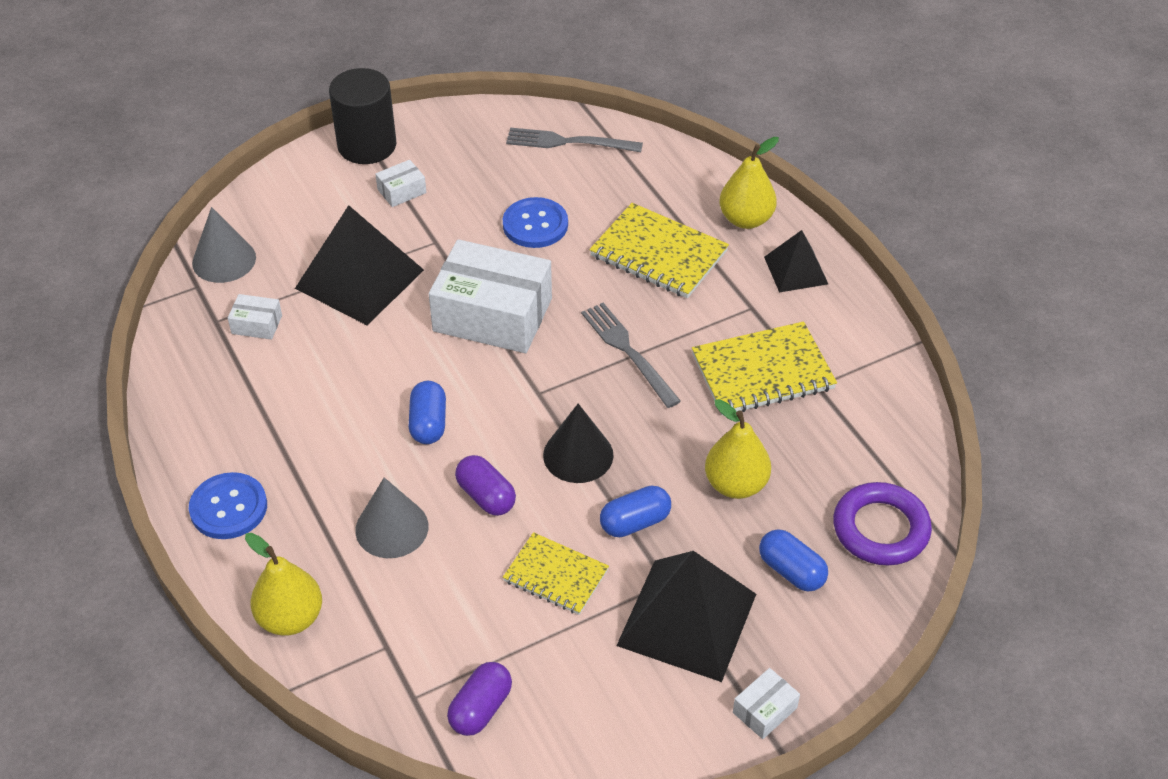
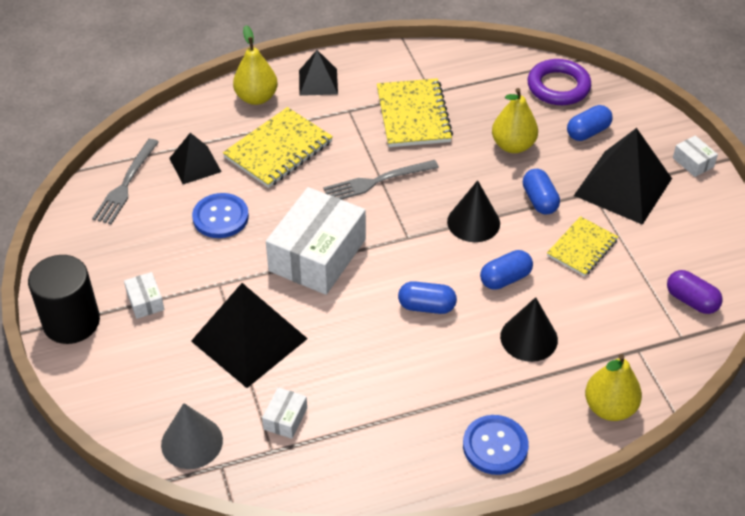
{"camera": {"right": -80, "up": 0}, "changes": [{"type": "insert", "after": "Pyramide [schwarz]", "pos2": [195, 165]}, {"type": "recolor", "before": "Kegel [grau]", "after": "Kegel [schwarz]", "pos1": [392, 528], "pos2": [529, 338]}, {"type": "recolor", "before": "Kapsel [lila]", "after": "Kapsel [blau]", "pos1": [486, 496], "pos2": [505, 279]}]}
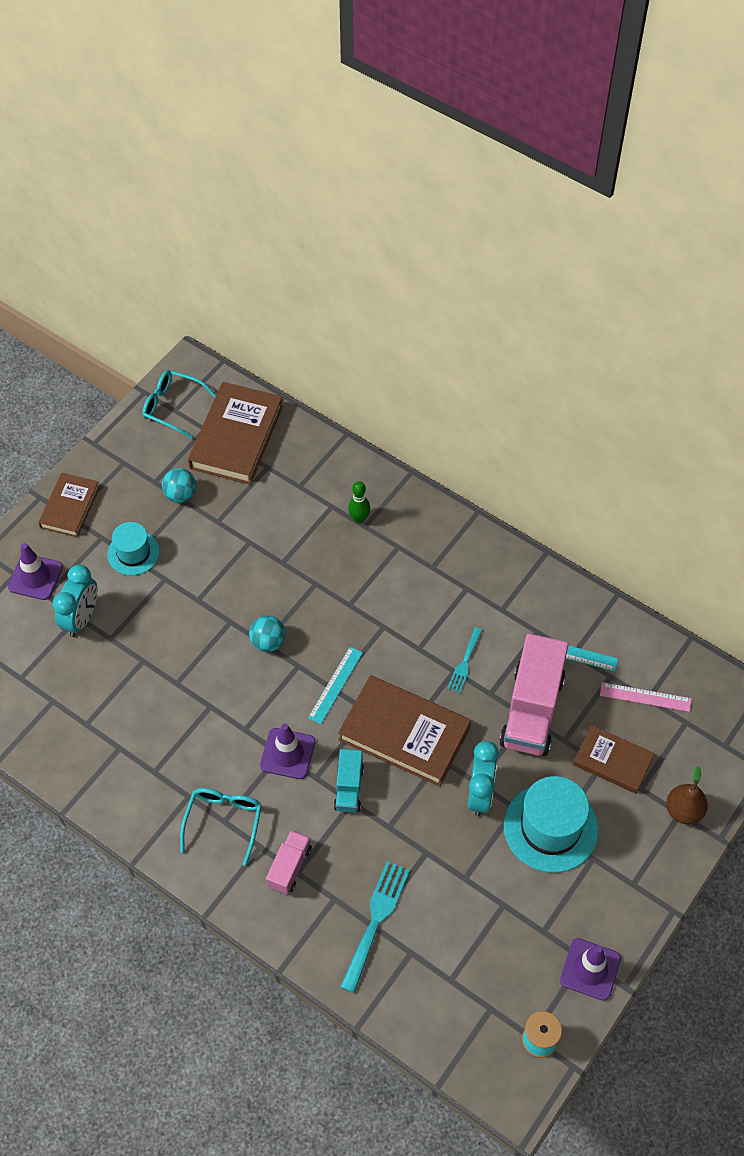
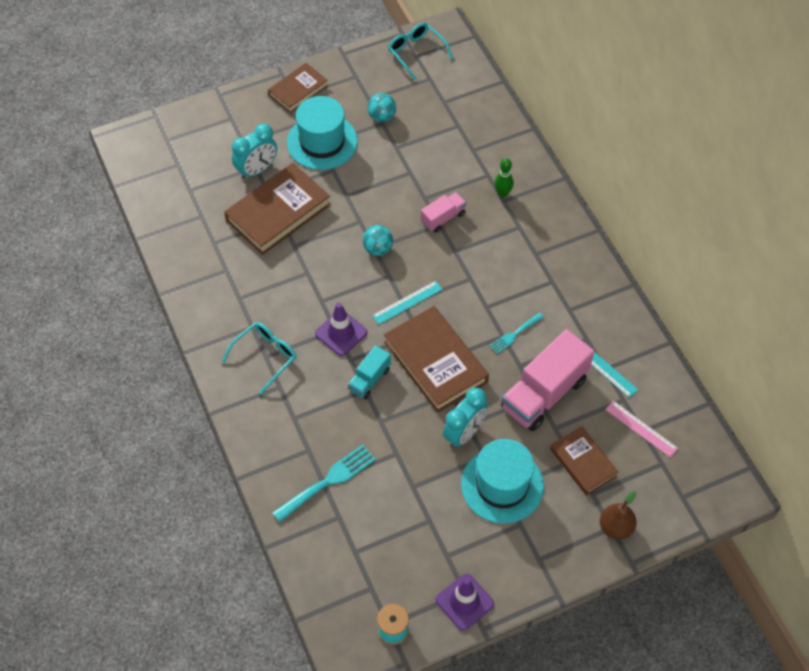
{"camera": {"right": 30, "up": 0}, "changes": [{"type": "delete", "before": "Leitkegel [lila]", "pos1": [35, 577]}, {"type": "move", "before": "Buch [braun]", "pos1": [236, 437], "pos2": [278, 212]}, {"type": "move", "before": "Lastwagen [rosa]", "pos1": [289, 867], "pos2": [443, 218]}, {"type": "resize", "before": "Hut [türkis]", "pos1": [133, 553], "pos2": [322, 142], "scale": 1.64}]}
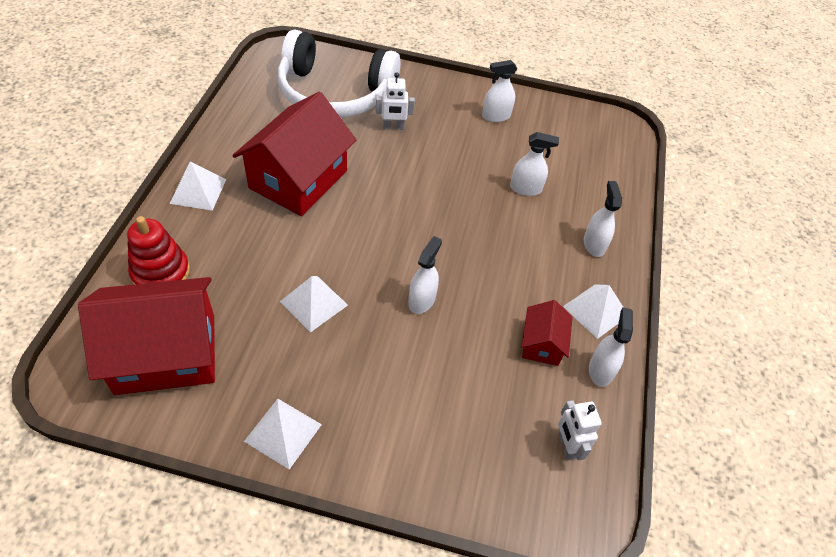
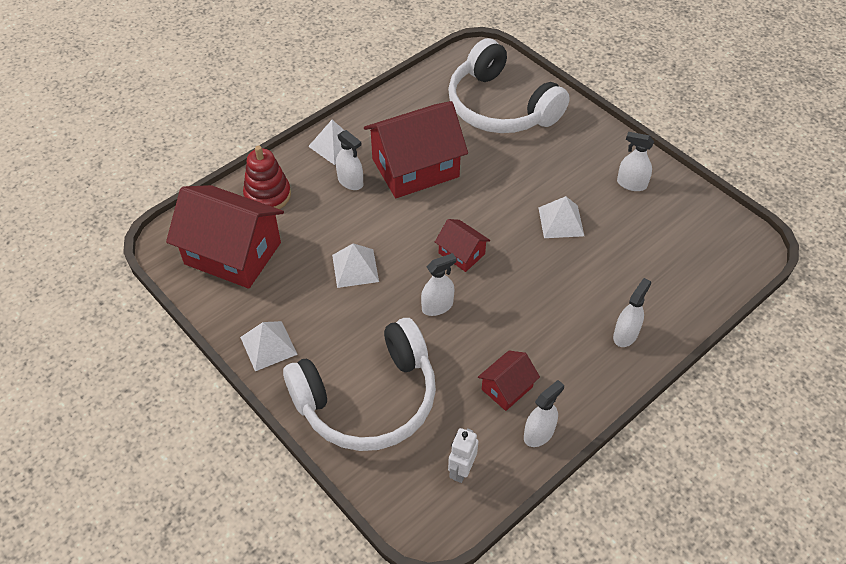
{"camera": {"right": 40, "up": 0}, "changes": [{"type": "delete", "before": "Roboter [weiß]", "pos1": [393, 127]}, {"type": "insert", "after": "Kopfhörer [weiß]", "pos2": [368, 399]}, {"type": "insert", "after": "Haus [rot]", "pos2": [461, 253]}, {"type": "move", "before": "Sprühflasche [weiß]", "pos1": [525, 189], "pos2": [350, 182]}, {"type": "move", "before": "Pyramide [weiß]", "pos1": [595, 311], "pos2": [561, 221]}]}
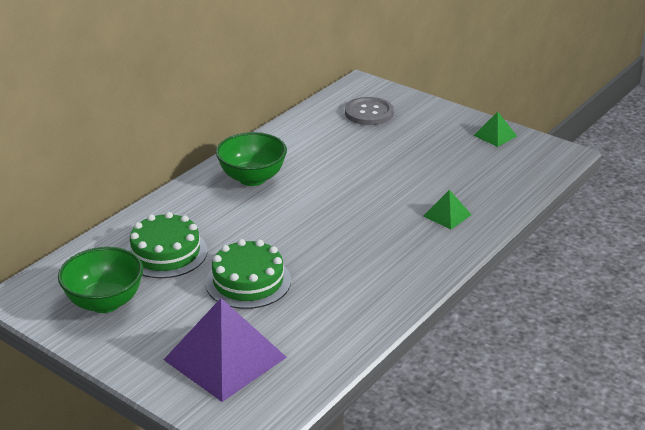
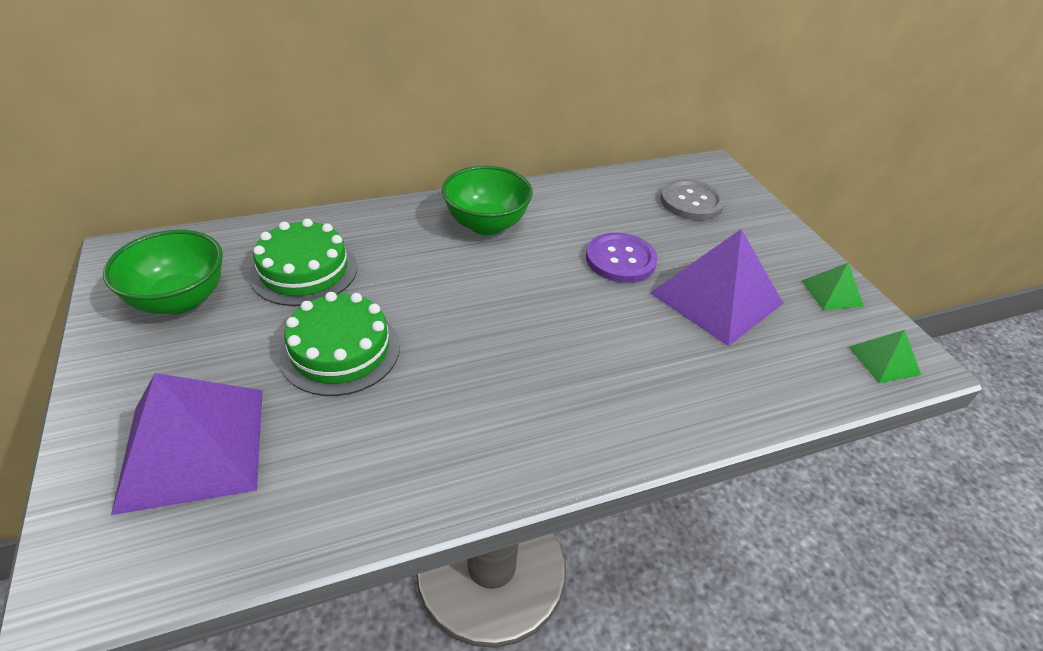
{"camera": {"right": 30, "up": 10}, "changes": [{"type": "insert", "after": "Knopf [lila]", "pos2": [620, 259]}, {"type": "insert", "after": "Pyramide [lila]", "pos2": [716, 298]}, {"type": "move", "before": "Pyramide [grün]", "pos1": [447, 215], "pos2": [883, 360]}]}
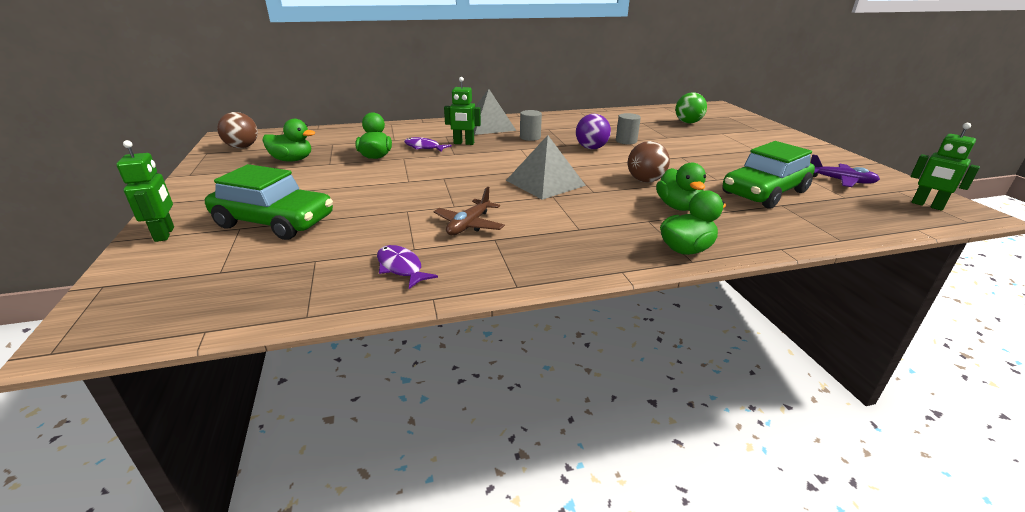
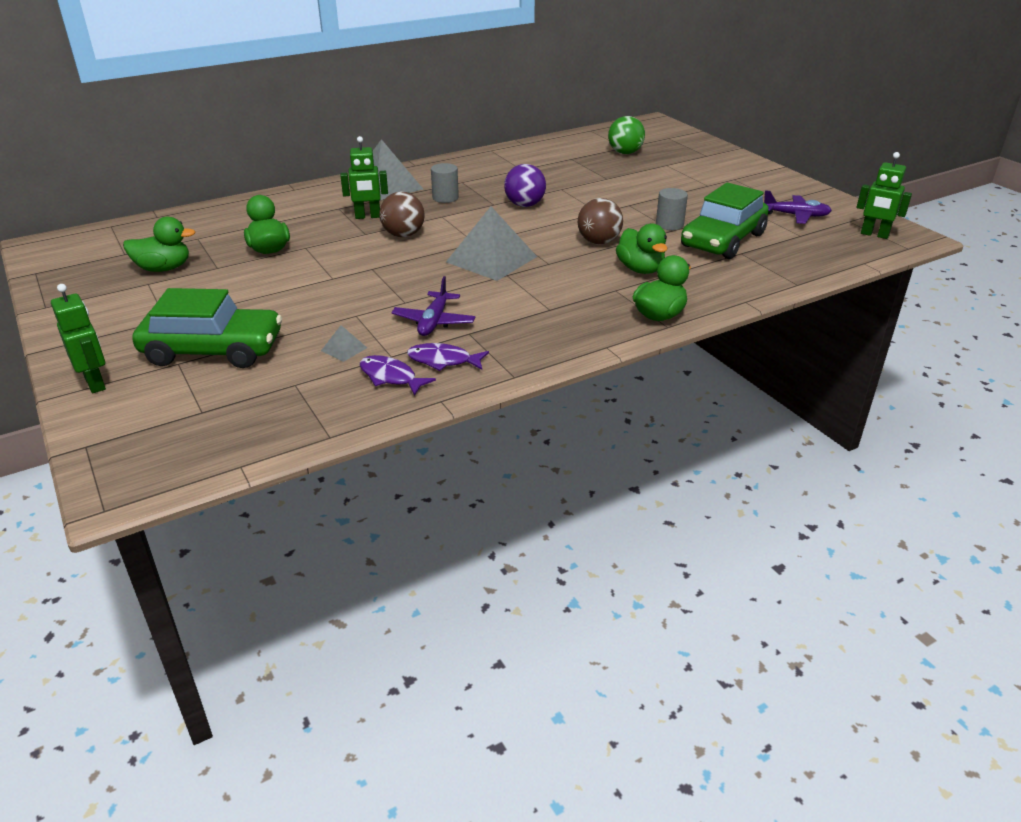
{"camera": {"right": -15, "up": 5}, "changes": [{"type": "insert", "after": "Pyramide [grau]", "pos2": [344, 349]}, {"type": "move", "before": "Ball [braun]", "pos1": [242, 147], "pos2": [403, 235]}, {"type": "move", "before": "Fisch [lila]", "pos1": [424, 147], "pos2": [443, 361]}, {"type": "move", "before": "Vollzylinder [grau]", "pos1": [626, 141], "pos2": [669, 224]}, {"type": "recolor", "before": "Flugzeug [braun]", "after": "Flugzeug [lila]", "pos1": [469, 225], "pos2": [434, 321]}]}
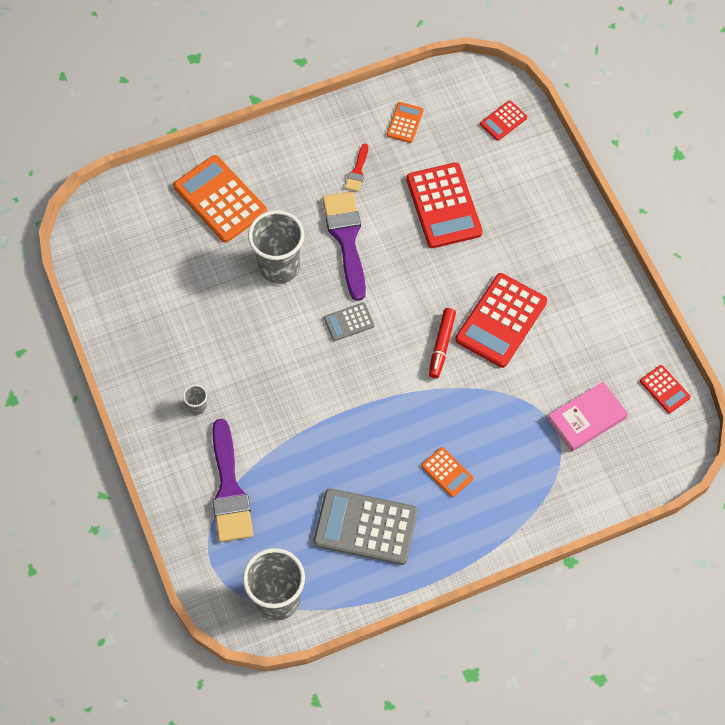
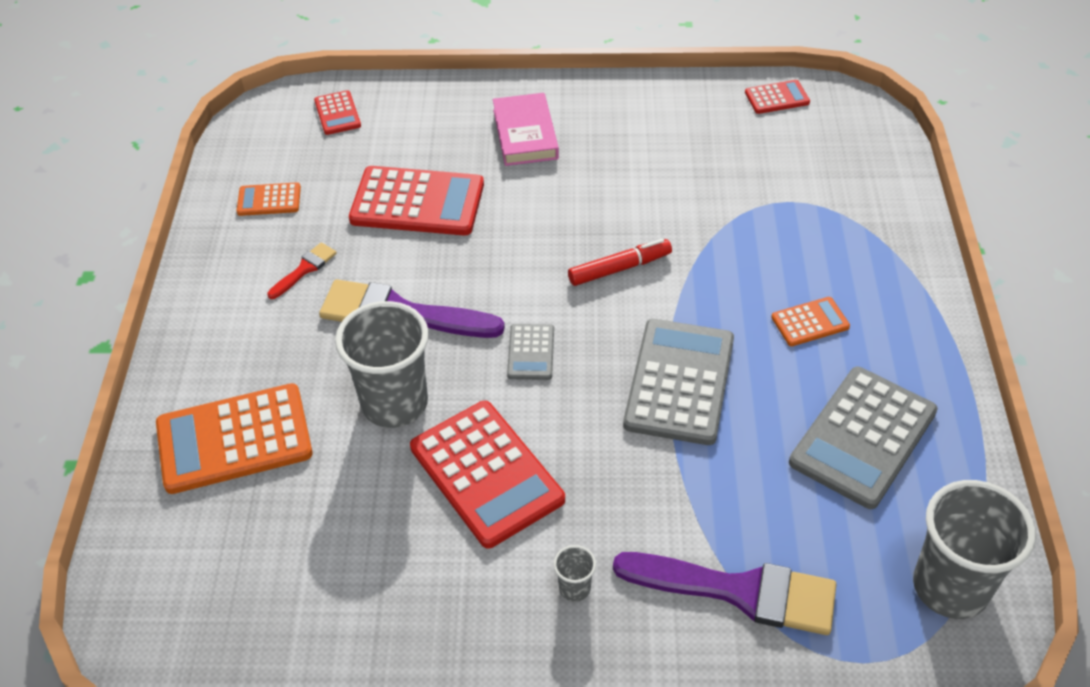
{"camera": {"right": -65, "up": -15}, "changes": [{"type": "insert", "after": "Taschenrechner [grau]", "pos2": [679, 382]}, {"type": "move", "before": "Taschenrechner [rot]", "pos1": [501, 321], "pos2": [487, 473]}, {"type": "move", "before": "Buch [rosa]", "pos1": [586, 419], "pos2": [525, 134]}, {"type": "rotate", "before": "Pinsel [rot]", "pos1": [357, 171], "pos2": [305, 269], "turn": -90}, {"type": "rotate", "before": "Taschenrechner [orange]", "pos1": [405, 122], "pos2": [269, 200], "turn": -45}, {"type": "rotate", "before": "Filzstift [rot]", "pos1": [441, 345], "pos2": [619, 268], "turn": -60}]}
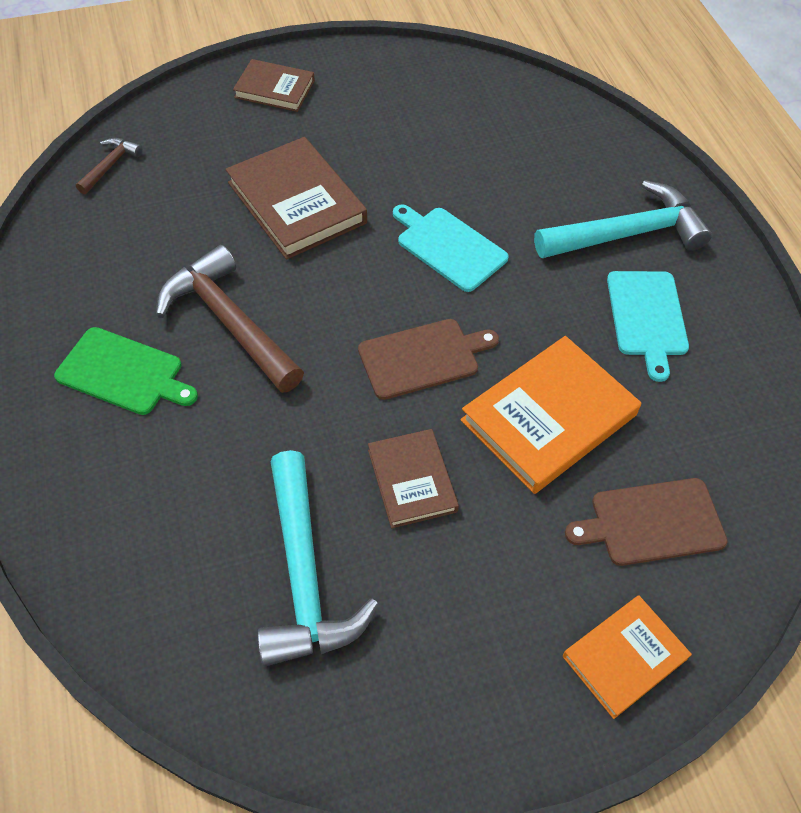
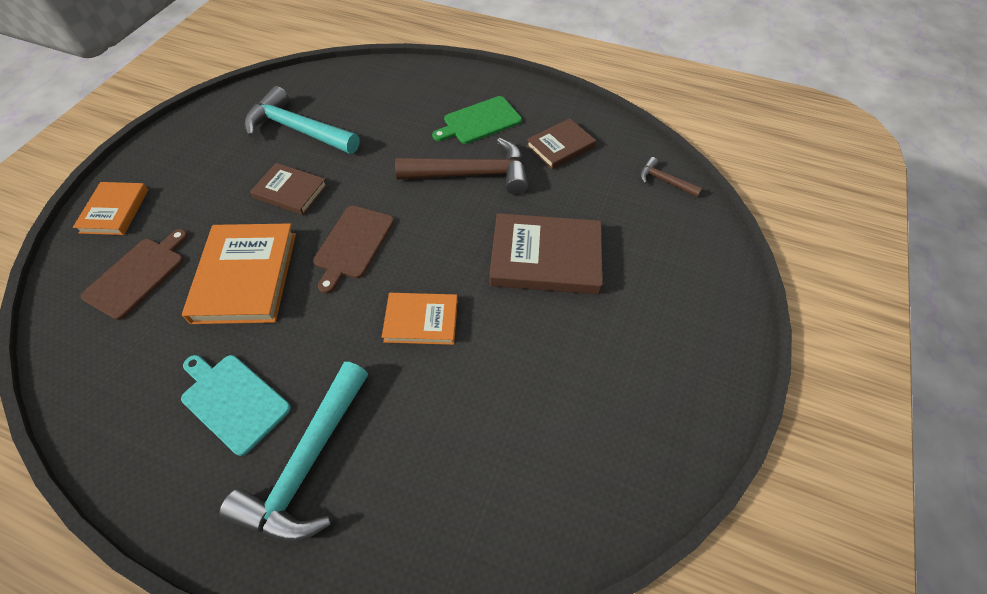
{"camera": {"right": 130, "up": 0}, "changes": [{"type": "move", "before": "Buch [braun]", "pos1": [274, 89], "pos2": [560, 146]}, {"type": "replace", "before": "Schneidebrett [türkis]", "after": "Buch [orange]", "pos1": [448, 247], "pos2": [421, 320]}, {"type": "rotate", "before": "Hammer [braun]", "pos1": [110, 165], "pos2": [664, 181], "turn": 150}]}
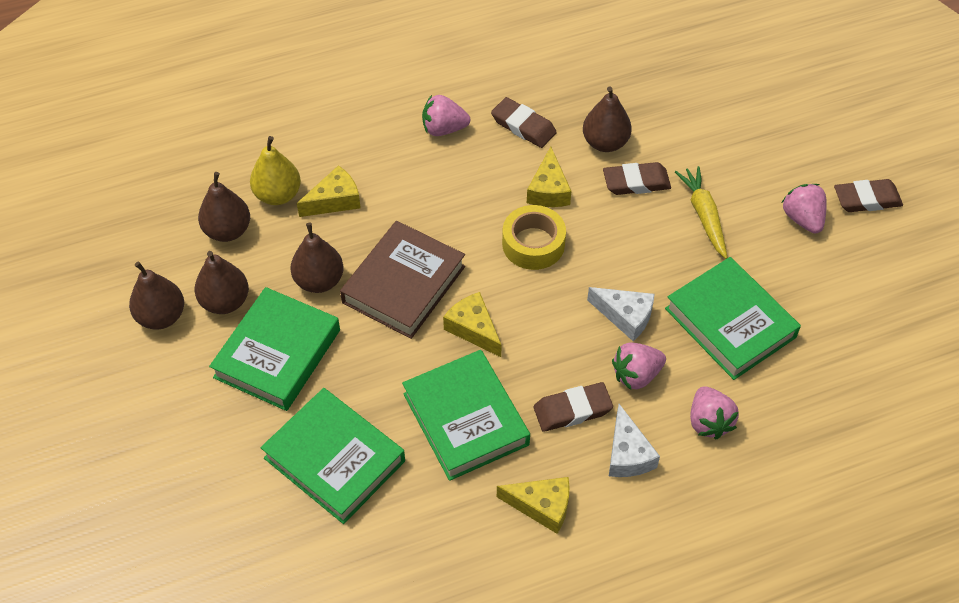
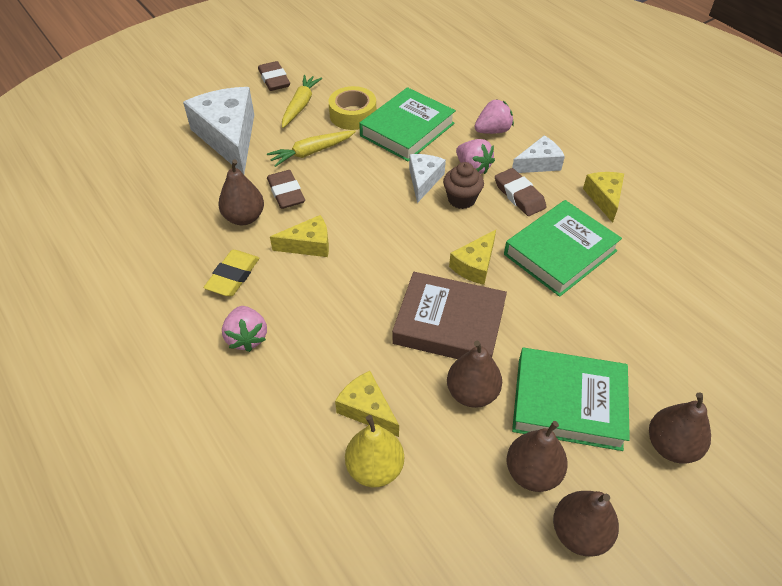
{"camera": {"right": -105, "up": -5}, "changes": [{"type": "delete", "before": "Buch [grün]", "pos1": [334, 459]}, {"type": "insert", "after": "Käse [weiß]", "pos2": [228, 137]}, {"type": "insert", "after": "Muffin [braun]", "pos2": [461, 199]}, {"type": "move", "before": "Birne [braun]", "pos1": [228, 231], "pos2": [671, 446]}, {"type": "move", "before": "Klebeband [gelb]", "pos1": [533, 244], "pos2": [353, 115]}, {"type": "replace", "before": "Erdbeere [rosa]", "after": "Karotte [gelb]", "pos1": [802, 219], "pos2": [300, 105]}, {"type": "recolor", "before": "Radiergummi [braun]", "after": "Radiergummi [gelb]", "pos1": [523, 126], "pos2": [233, 276]}]}
